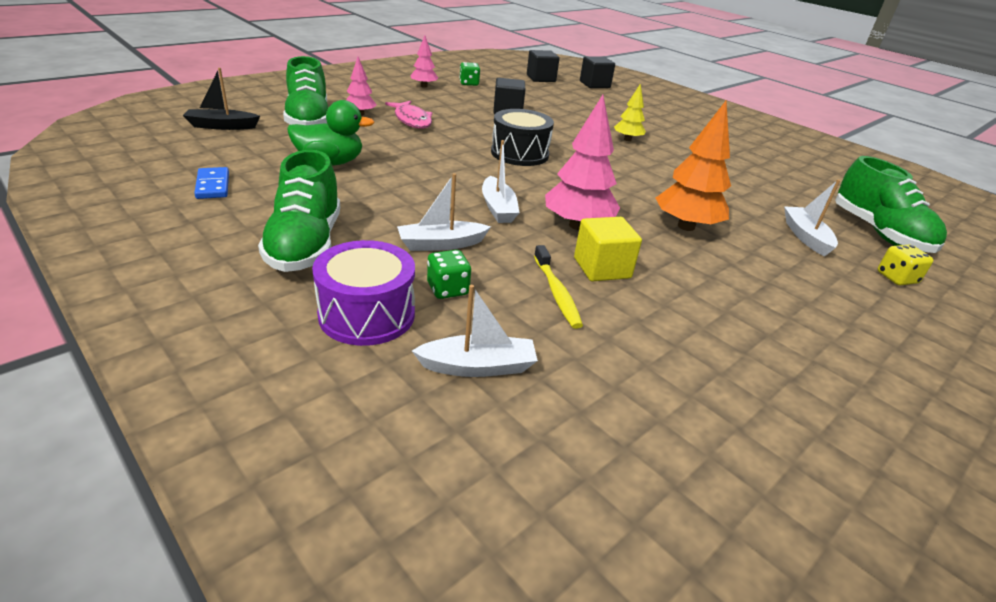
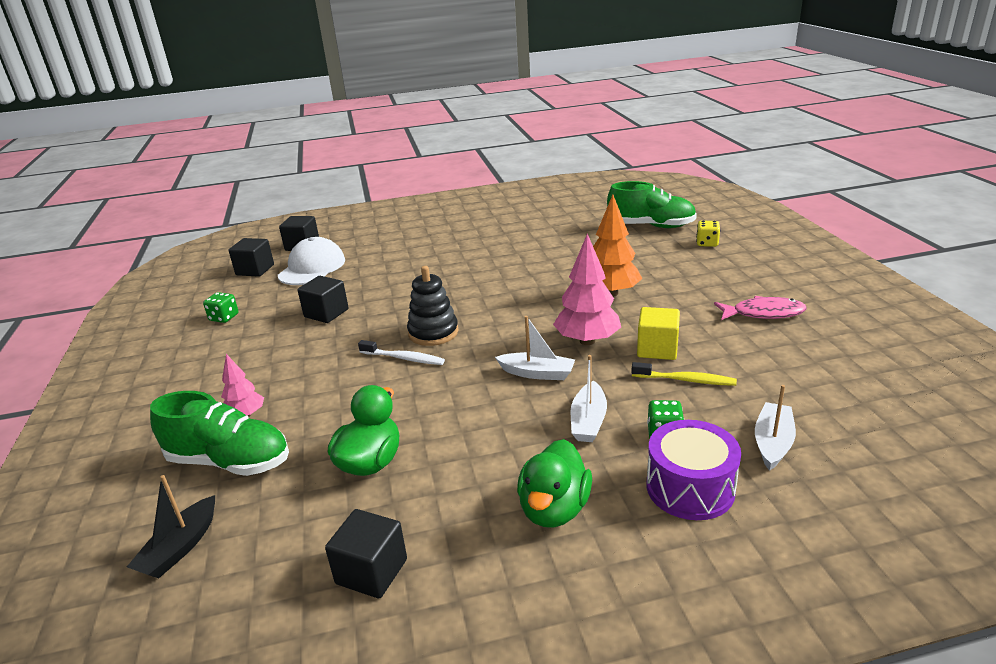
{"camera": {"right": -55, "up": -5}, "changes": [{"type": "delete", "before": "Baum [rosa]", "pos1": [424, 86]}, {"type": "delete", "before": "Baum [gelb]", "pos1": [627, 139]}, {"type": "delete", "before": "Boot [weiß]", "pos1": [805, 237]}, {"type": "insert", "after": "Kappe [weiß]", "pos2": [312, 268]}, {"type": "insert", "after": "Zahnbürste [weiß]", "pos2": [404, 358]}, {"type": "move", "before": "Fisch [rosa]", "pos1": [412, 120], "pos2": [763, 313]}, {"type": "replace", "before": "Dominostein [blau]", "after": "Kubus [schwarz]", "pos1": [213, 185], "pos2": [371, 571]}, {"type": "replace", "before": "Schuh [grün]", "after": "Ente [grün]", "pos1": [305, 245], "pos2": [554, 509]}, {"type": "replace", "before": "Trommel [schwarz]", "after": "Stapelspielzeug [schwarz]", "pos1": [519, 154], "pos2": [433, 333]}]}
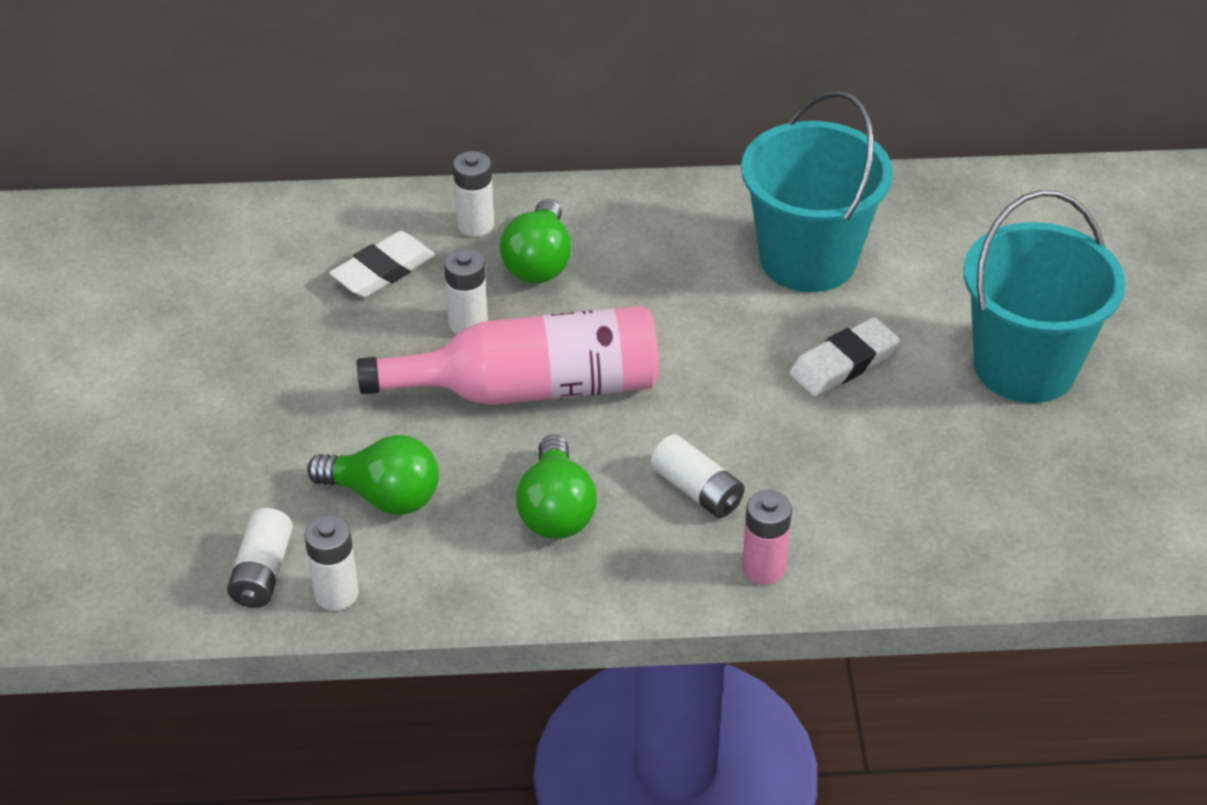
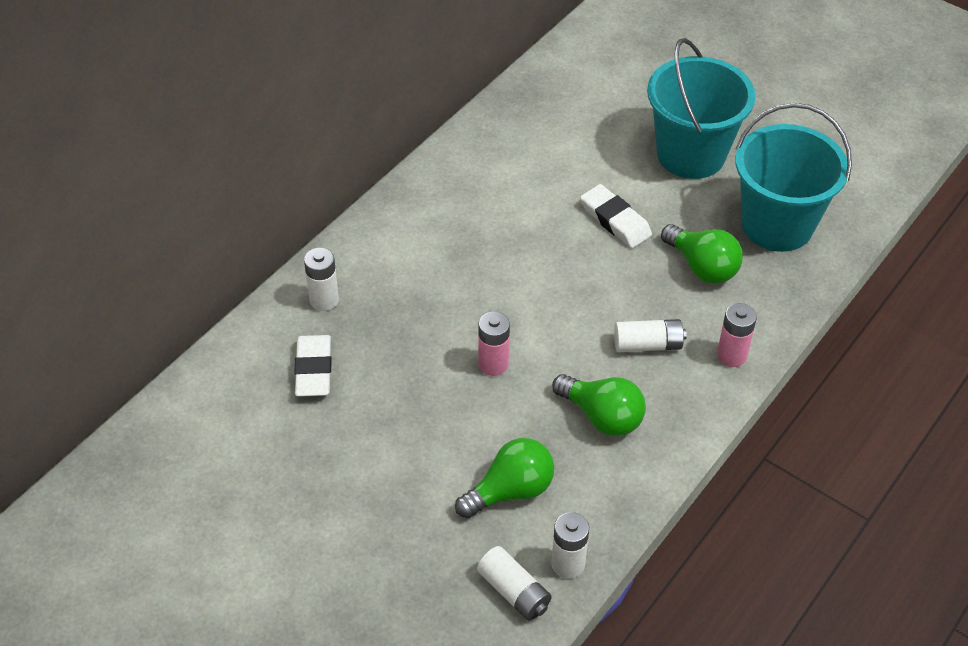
{"camera": {"right": -50, "up": 5}, "changes": [{"type": "delete", "before": "Batterie [weiß]", "pos1": [468, 324]}, {"type": "move", "before": "Glühbirne [grün]", "pos1": [539, 262], "pos2": [702, 267]}, {"type": "move", "before": "Eimer [türkis]", "pos1": [808, 259], "pos2": [777, 225]}, {"type": "replace", "before": "Flasche [rosa]", "after": "Batterie [rosa]", "pos1": [532, 388], "pos2": [493, 364]}, {"type": "rotate", "before": "Radiergummi [weiß]", "pos1": [844, 363], "pos2": [615, 220], "turn": -45}]}
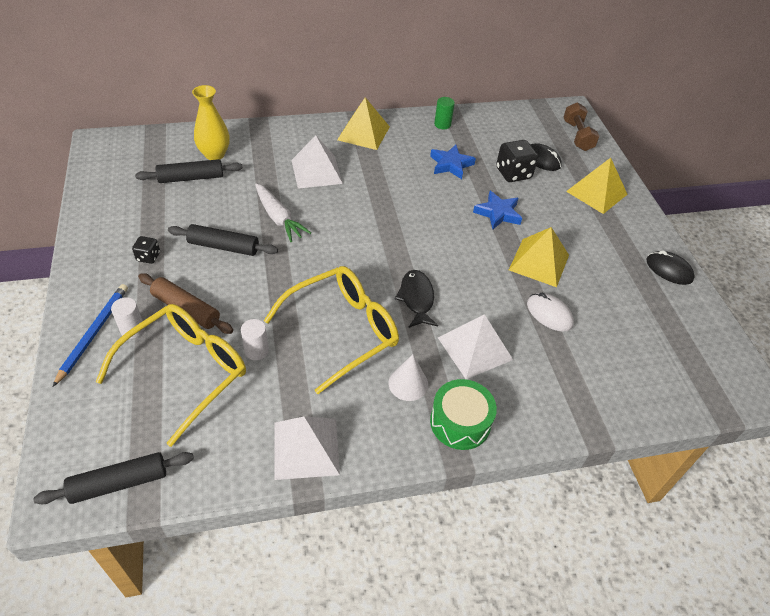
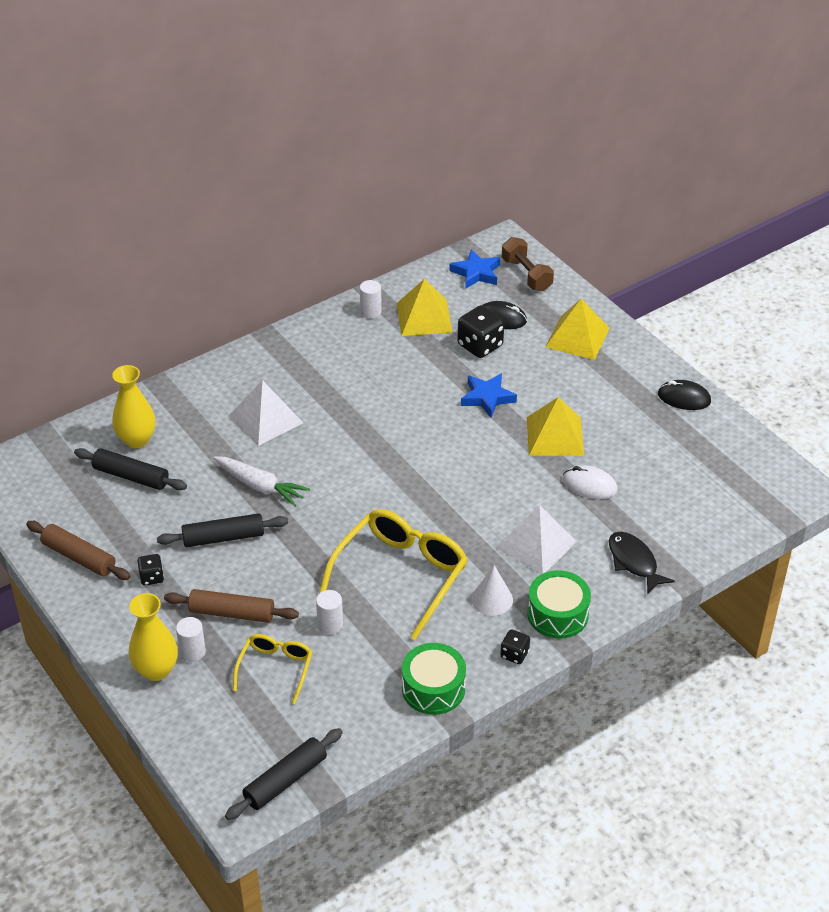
{"camera": {"right": -20, "up": -5}, "changes": [{"type": "insert", "after": "Nudelholz [braun]", "pos2": [79, 557]}, {"type": "insert", "after": "Spielwürfel [schwarz]", "pos2": [514, 654]}, {"type": "move", "before": "Pyramide [gelb]", "pos1": [363, 133], "pos2": [424, 317]}, {"type": "move", "before": "Fisch [schwarz]", "pos1": [416, 298], "pos2": [634, 562]}, {"type": "move", "before": "Stern [blau]", "pos1": [451, 165], "pos2": [476, 273]}, {"type": "replace", "before": "Bleistift [blau]", "after": "Vase [gelb]", "pos1": [93, 333], "pos2": [156, 670]}, {"type": "replace", "before": "Pyramide [weiß]", "after": "Trommel [grün]", "pos1": [306, 448], "pos2": [433, 688]}, {"type": "recolor", "before": "Vollzylinder [grün]", "after": "Vollzylinder [weiß]", "pos1": [442, 124], "pos2": [371, 312]}, {"type": "rotate", "before": "Nudelholz [schwarz]", "pos1": [191, 178], "pos2": [131, 476], "turn": 60}, {"type": "resize", "before": "Brille [gelb]", "pos1": [186, 371], "pos2": [275, 668], "scale": 0.55}]}
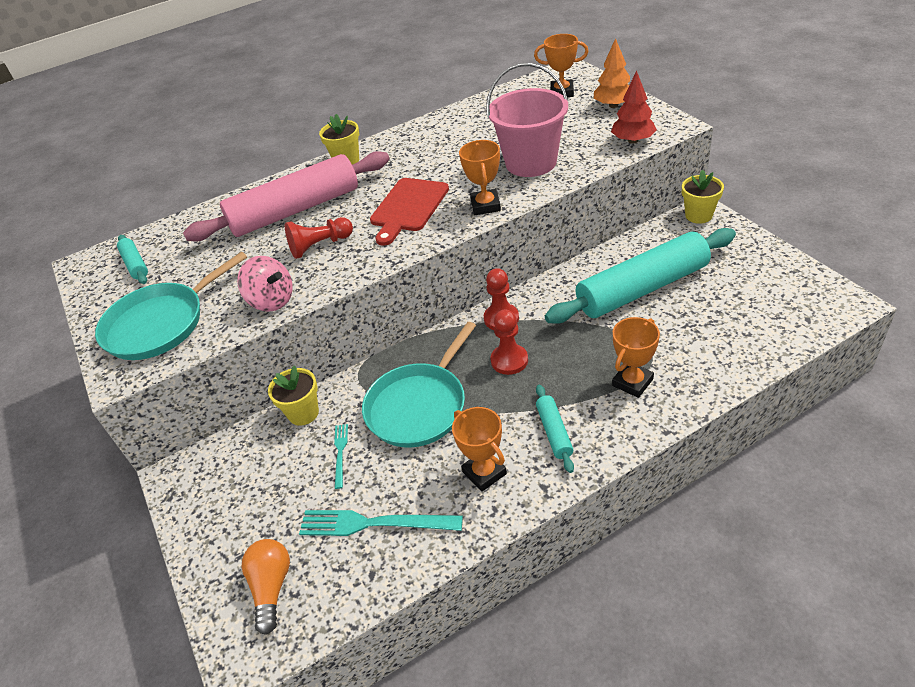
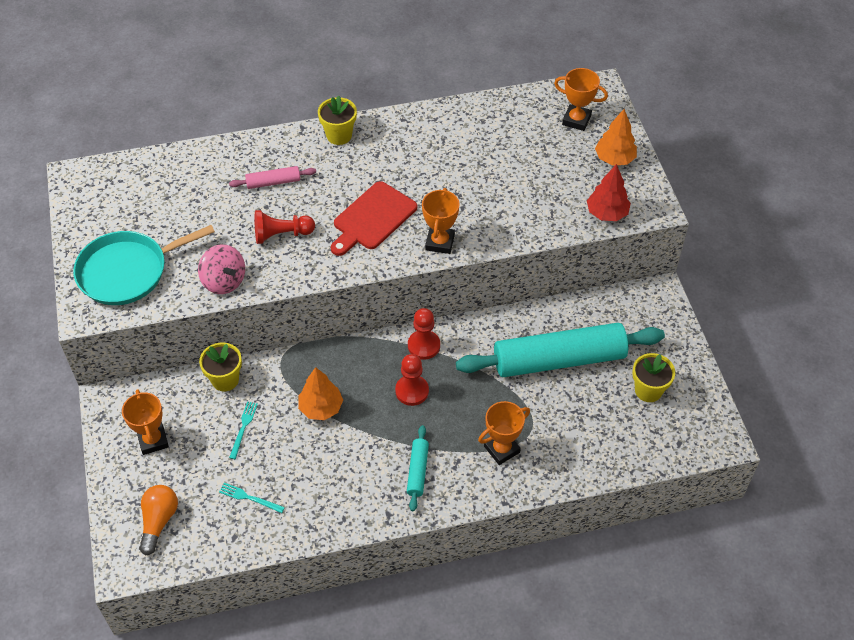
{"camera": {"right": 10, "up": 10}, "changes": [{"type": "delete", "before": "Nudelholz [türkis]", "pos1": [135, 264]}, {"type": "delete", "before": "Eimer [rosa]", "pos1": [531, 162]}, {"type": "move", "before": "Pokal [orange]", "pos1": [484, 473], "pos2": [153, 440]}, {"type": "move", "before": "Blumentopf [gelb]", "pos1": [698, 215], "pos2": [648, 390]}, {"type": "replace", "before": "Pfanne [türkis]", "after": "Baum [orange]", "pos1": [419, 406], "pos2": [321, 408]}, {"type": "resize", "before": "Nudelholz [rosa]", "pos1": [295, 210], "pos2": [273, 182], "scale": 0.42}, {"type": "resize", "before": "Gabel [türkis]", "pos1": [374, 523], "pos2": [249, 498], "scale": 0.52}]}
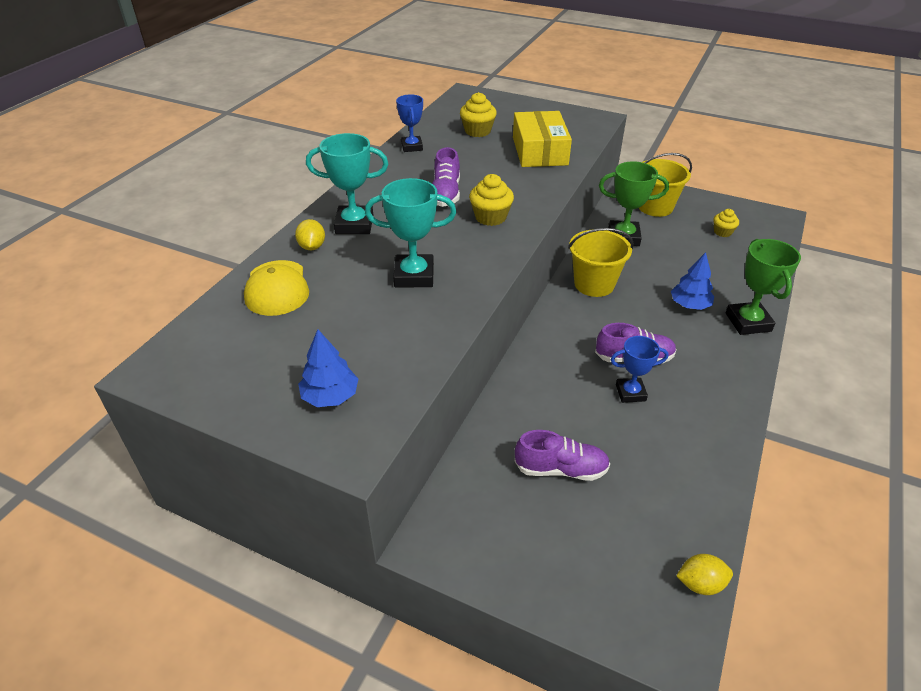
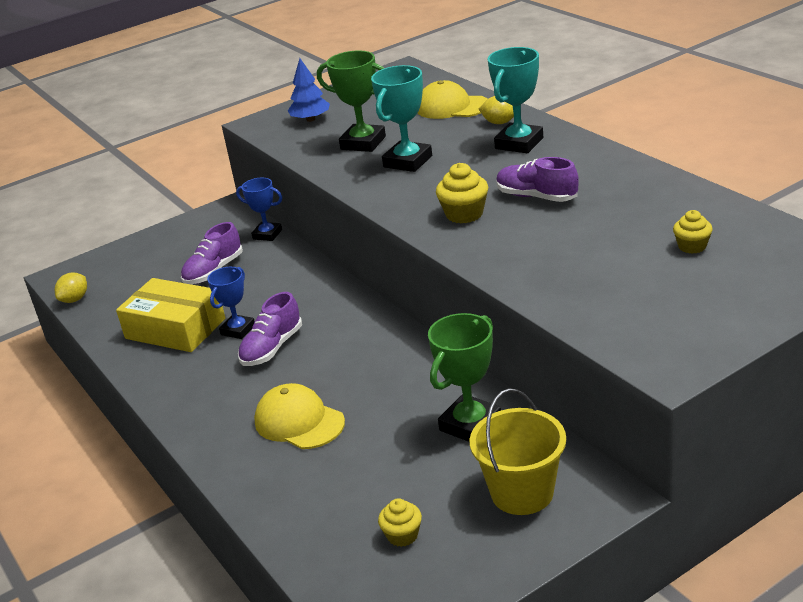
{"camera": {"right": 125, "up": -10}, "changes": [{"type": "delete", "before": "Eimer [gelb]", "pos1": [594, 284]}, {"type": "move", "before": "Pokal [blau]", "pos1": [412, 147], "pos2": [267, 234]}, {"type": "move", "before": "Schachtel [gelb]", "pos1": [539, 151], "pos2": [175, 328]}, {"type": "move", "before": "Pokal [grün]", "pos1": [748, 322], "pos2": [363, 143]}, {"type": "replace", "before": "Baum [blau]", "after": "Kappe [gelb]", "pos1": [689, 305], "pos2": [299, 422]}, {"type": "resize", "before": "Muffin [gelb]", "pos1": [477, 131], "pos2": [692, 246], "scale": 0.66}]}
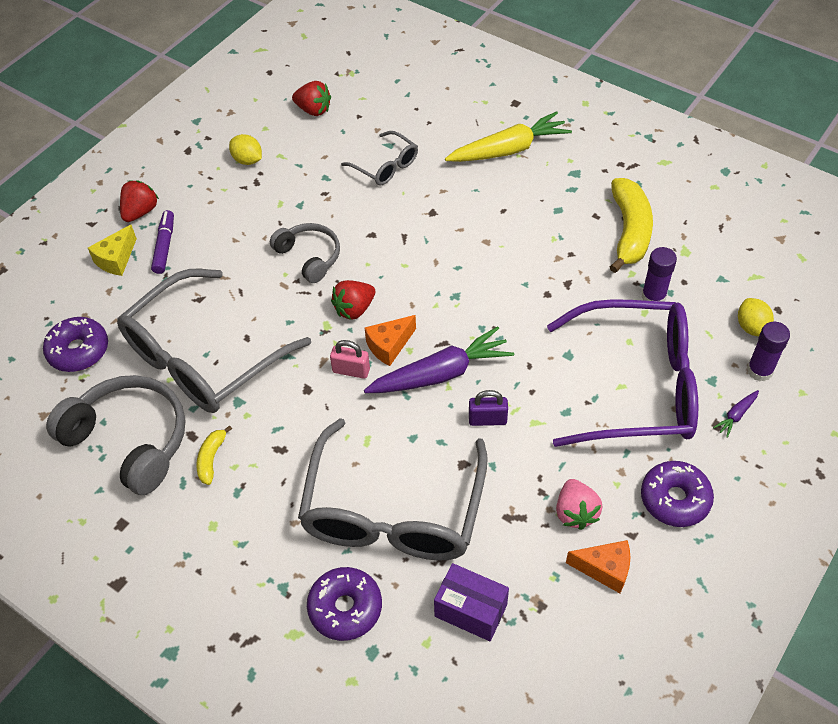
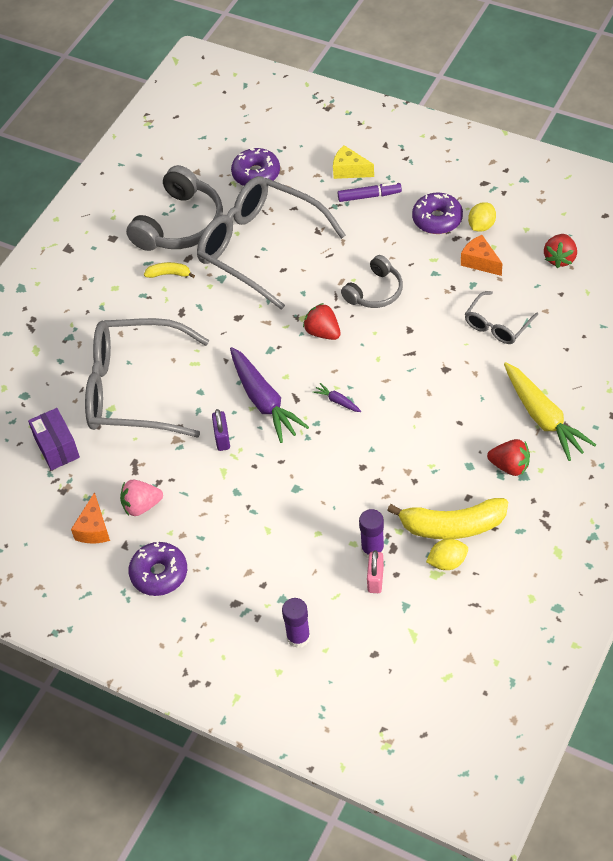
{"camera": {"right": 85, "up": 0}, "changes": [{"type": "delete", "before": "Brille [lila]", "pos1": [636, 386]}, {"type": "move", "before": "Erdbeere [rot]", "pos1": [140, 212], "pos2": [510, 466]}, {"type": "move", "before": "Donut [lila]", "pos1": [345, 608], "pos2": [437, 219]}, {"type": "move", "before": "Vorhängeschloss [rosa]", "pos1": [351, 370], "pos2": [375, 579]}, {"type": "move", "before": "Käse [orange]", "pos1": [389, 346], "pos2": [480, 262]}, {"type": "move", "before": "Karotte [lila]", "pos1": [736, 415], "pos2": [337, 401]}, {"type": "move", "before": "Zitrone [gelb]", "pos1": [751, 327], "pos2": [447, 562]}, {"type": "rotate", "before": "Schachtel [lila]", "pos1": [470, 610], "pos2": [57, 448], "turn": -45}]}
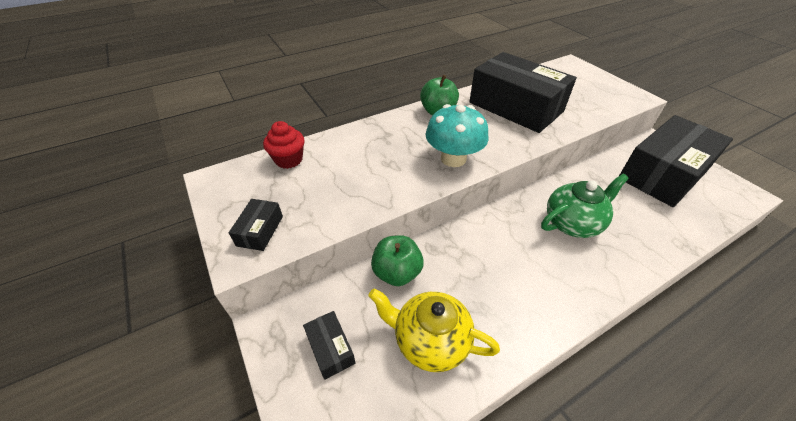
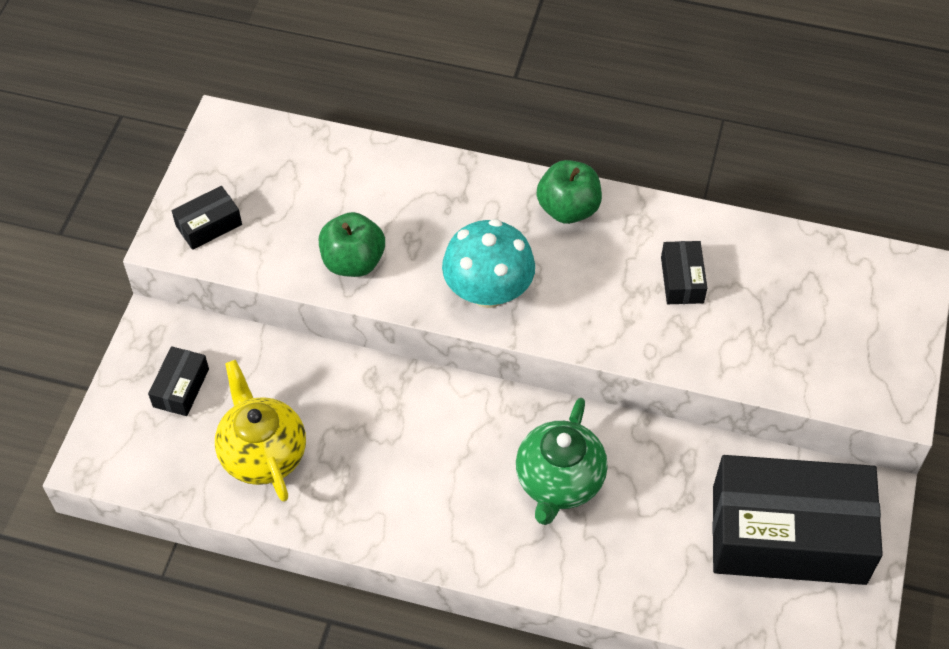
{"camera": {"right": 45, "up": 10}, "changes": [{"type": "delete", "before": "Muffin [rot]", "pos1": [289, 160]}, {"type": "move", "before": "Apfel [grün]", "pos1": [397, 272], "pos2": [353, 262]}, {"type": "rotate", "before": "Teekanne [grün]", "pos1": [572, 223], "pos2": [559, 482], "turn": 90}, {"type": "resize", "before": "Schachtel [schwarz]", "pos1": [515, 107], "pos2": [682, 280], "scale": 0.41}]}
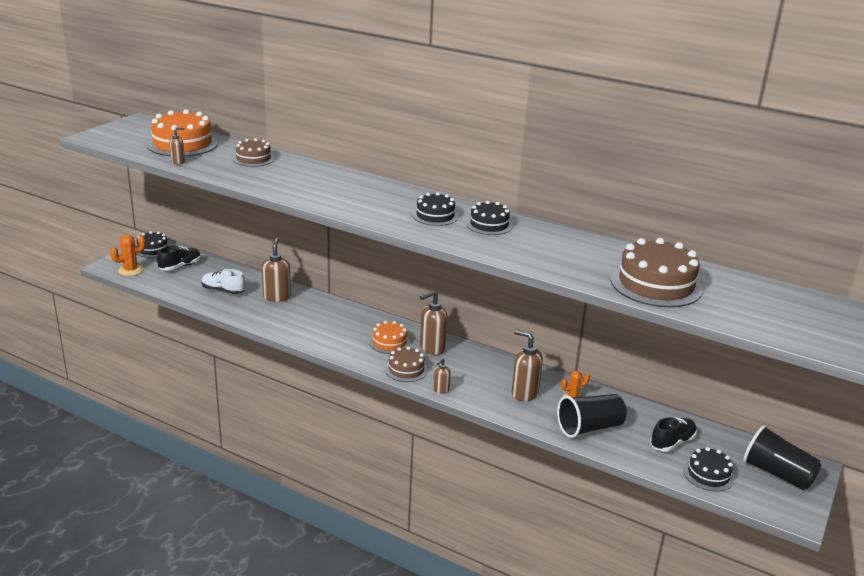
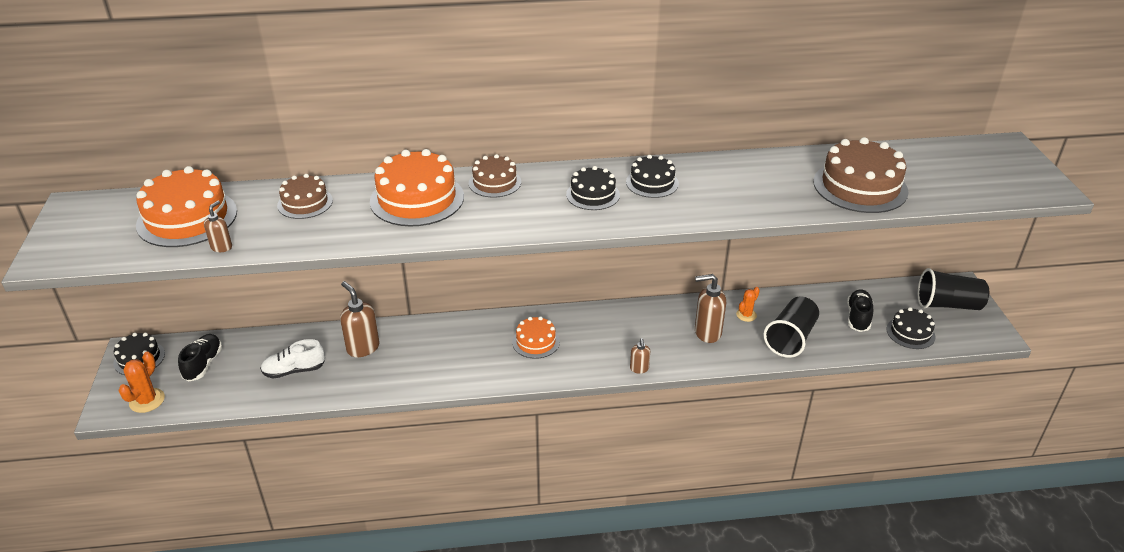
{"camera": {"right": -35, "up": 10}, "changes": [{"type": "delete", "before": "Seifenspender [braun]", "pos1": [432, 348]}, {"type": "insert", "after": "Kuchen [orange]", "pos2": [417, 199]}, {"type": "move", "before": "Kuchen [braun]", "pos1": [406, 369], "pos2": [495, 182]}]}
